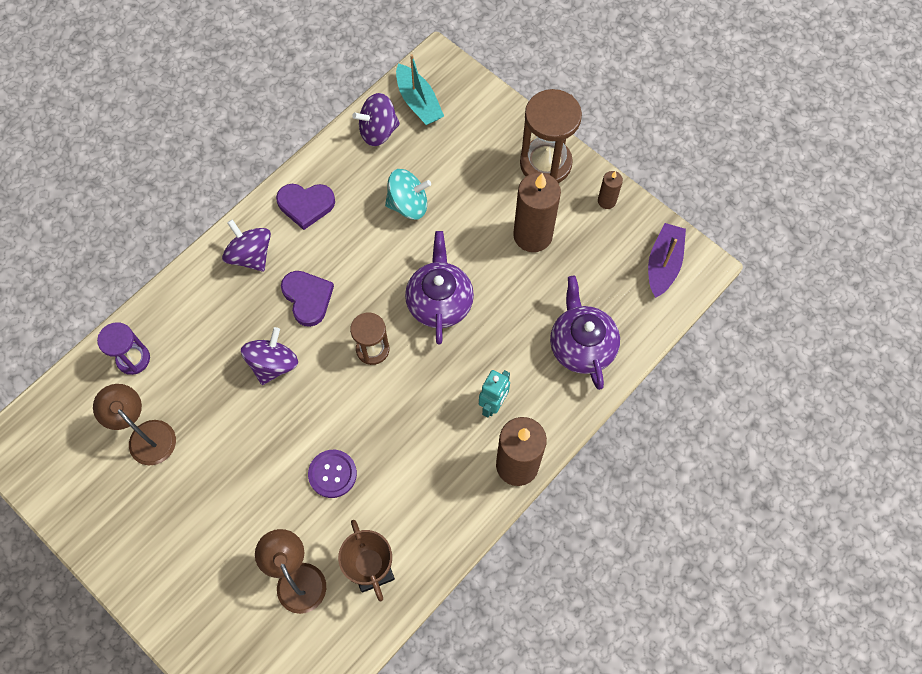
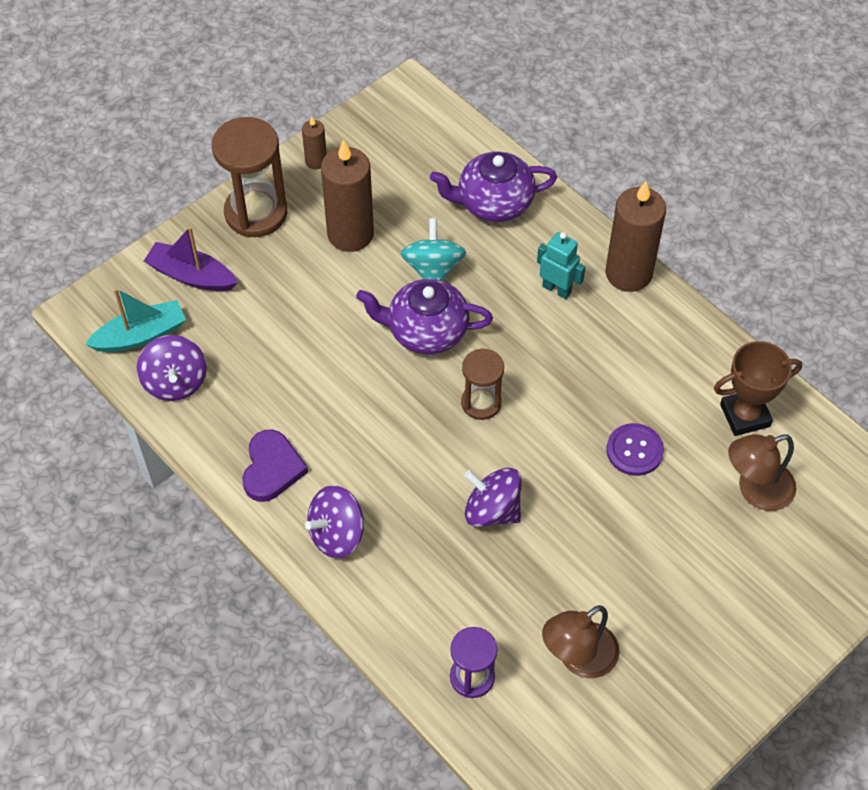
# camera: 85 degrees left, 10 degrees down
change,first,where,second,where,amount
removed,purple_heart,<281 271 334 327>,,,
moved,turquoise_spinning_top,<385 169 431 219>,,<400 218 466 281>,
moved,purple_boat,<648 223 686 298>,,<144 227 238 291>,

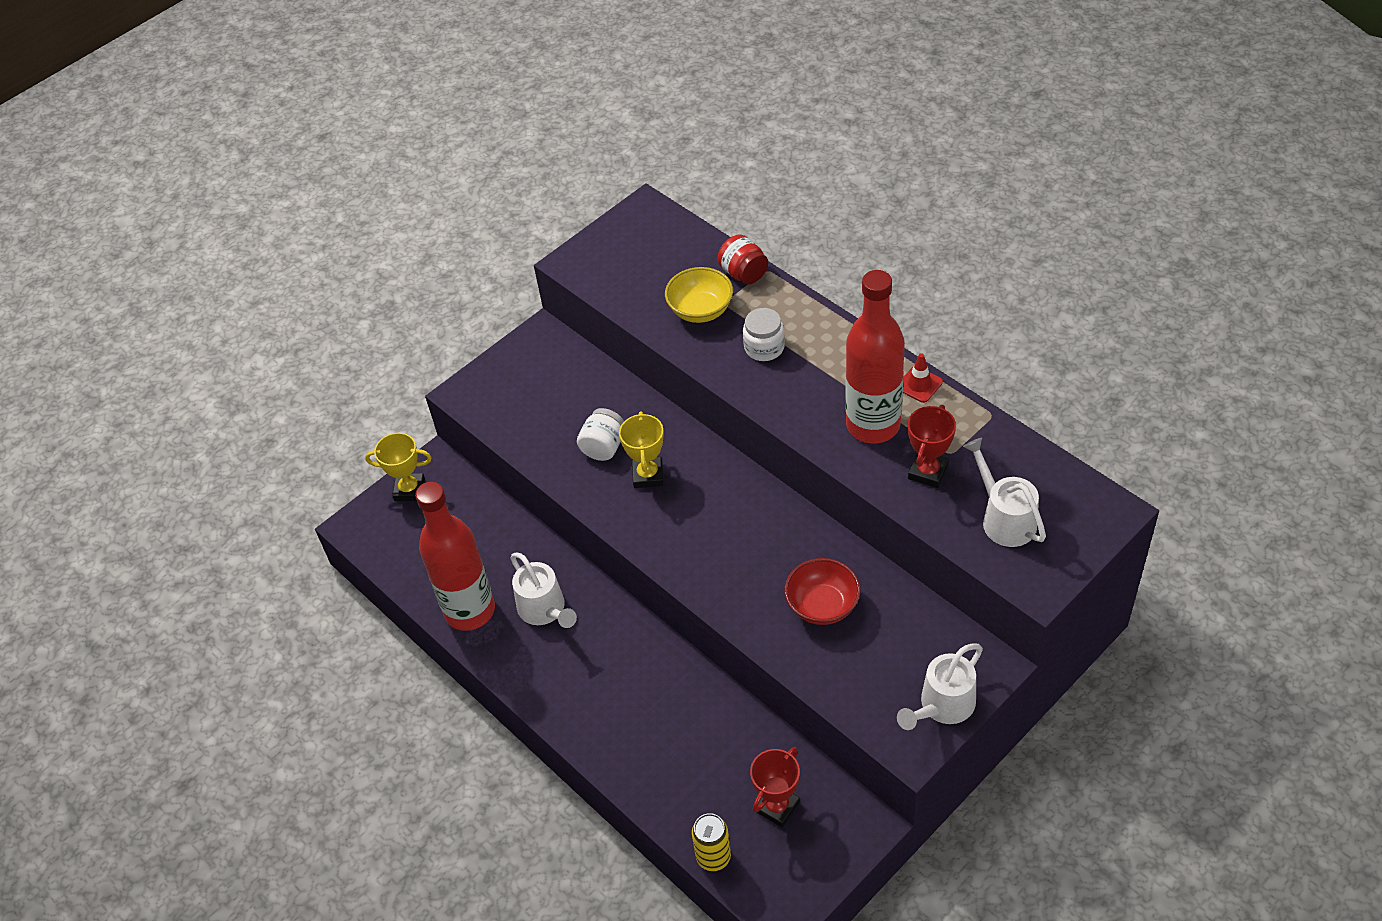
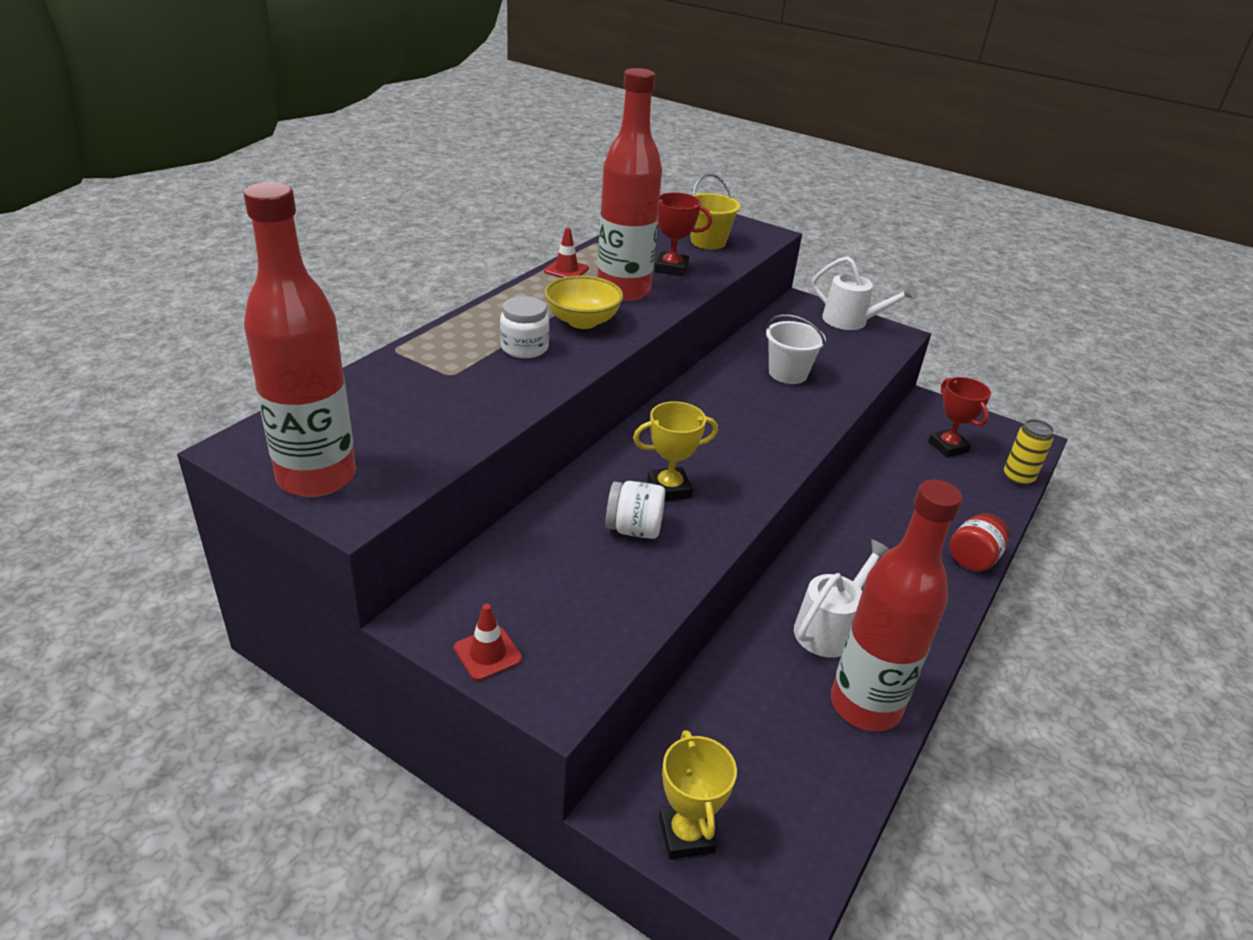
# camera: 110 degrees left, 15 degrees down
change,first,where,second,where,amount
moved,yellow_bowl,<665 267 733 323>,,<544 275 623 329>,
moved,red_jar,<717 234 768 285>,,<949 513 1010 572>,
turned,red_trophy,<750 747 800 828>,,<928 377 991 457>,45 degrees clockwise
replaced,red_bowl,<784 558 861 625>,white_bucket,<766 314 826 384>,
replaced,white_watering_can,<963 438 1046 547>,yellow_bucket,<690 174 740 250>,
added,,,red_bottle,<243 182 356 497>,
added,,,red_traffic_cone,<454 604 522 681>,

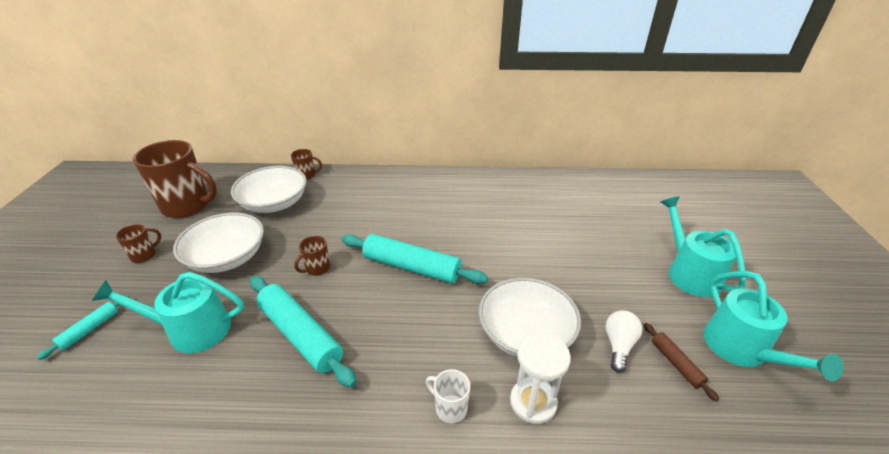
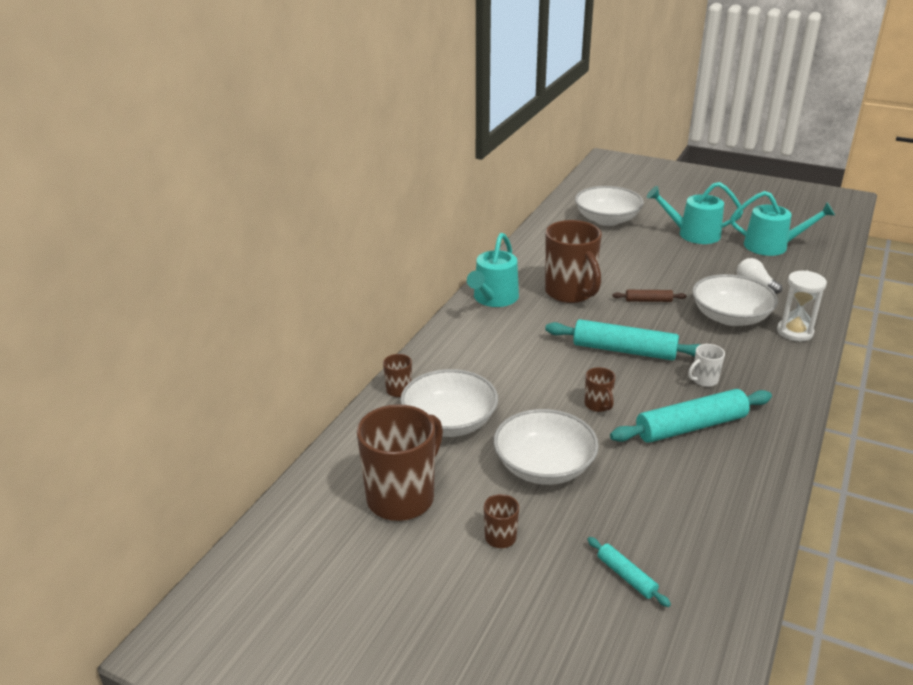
# camera: 65 degrees left, 5 degrees down
change,first,where,second,where,amount
moved,turquoise_watering_can,<92 272 244 353>,,<467 233 519 307>,
turned,turquoise_rolling_pin,<341 234 488 284>,,<545 319 701 360>,60 degrees clockwise
moved,white_mug,<426 369 470 423>,,<688 344 725 387>,
moved,brown_rolling_pin,<644 323 719 401>,,<612 290 686 302>,
added,,,brown_mug,<545 220 602 303>,
added,,,white_bowl,<575 186 644 226>,

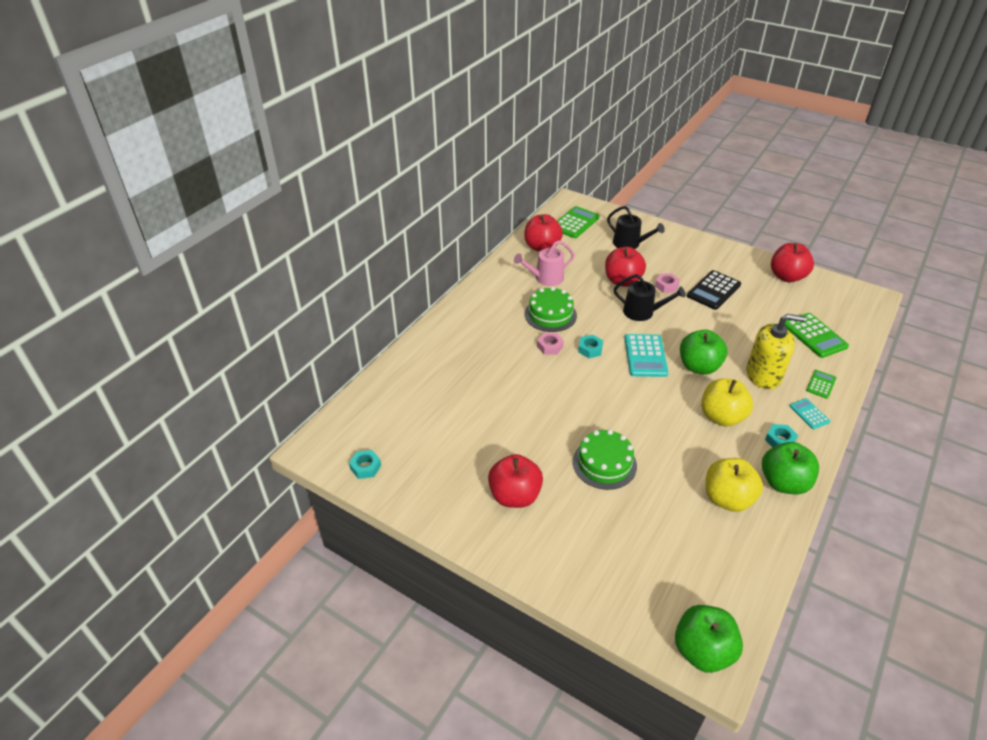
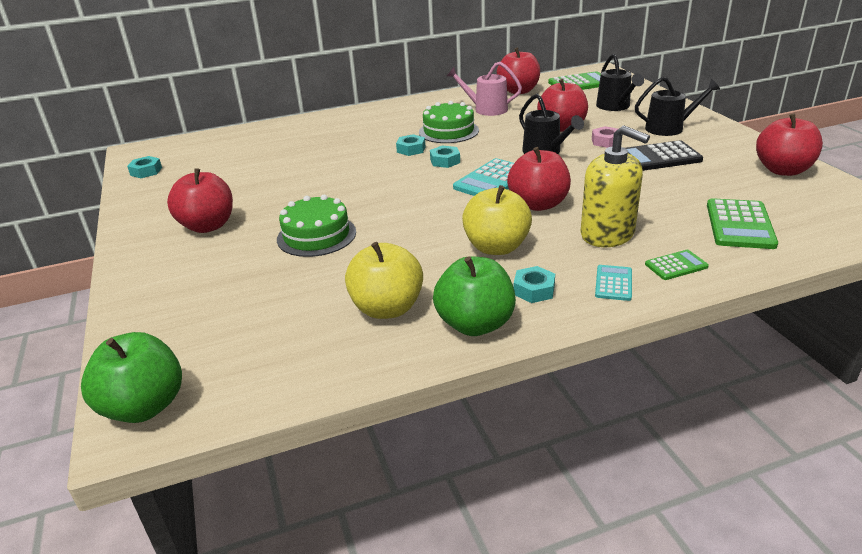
# camera: 40 degrees right, 10 degrees down
change,first,where,second,where,amount
recoloured,pink_nut,<537 333 564 355>,turquoise_nut,<396 134 425 156>,
recoloured,green_apple,<680 330 727 375>,red_apple,<507 147 571 211>,
added,,,black_watering_can,<635 77 720 136>,

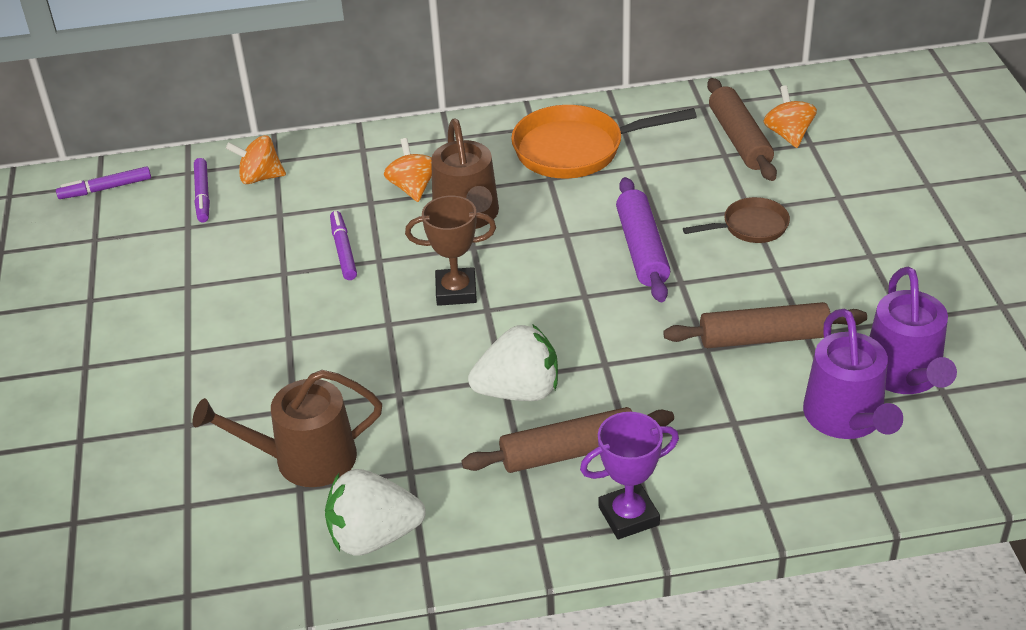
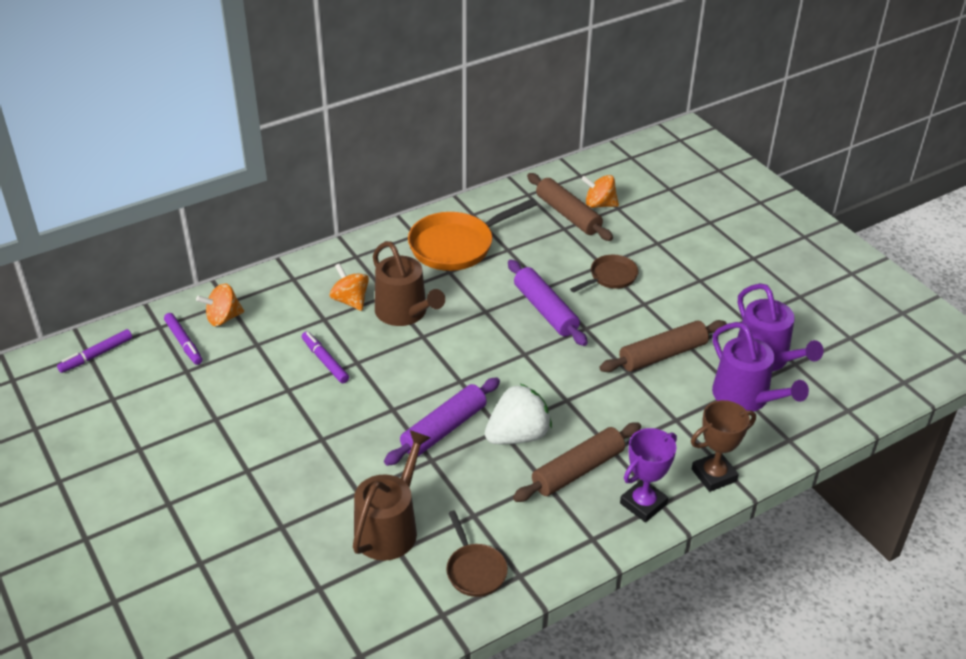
# camera: 25 degrees left, 0 degrees up
change,first,where,second,where,amount
turned,brown_watering_can,<193 370 382 487>,,<353 430 431 561>,150 degrees clockwise
replaced,white_strawberry,<325 469 426 556>,brown_pan,<446 510 508 597>,
moved,brown_trophy,<405 196 496 306>,,<691 400 756 492>,
turned,orange_spinning_top,<763 85 817 148>,,<581 175 619 208>,45 degrees counterclockwise
added,,,purple_rolling_pin,<384 377 500 466>,

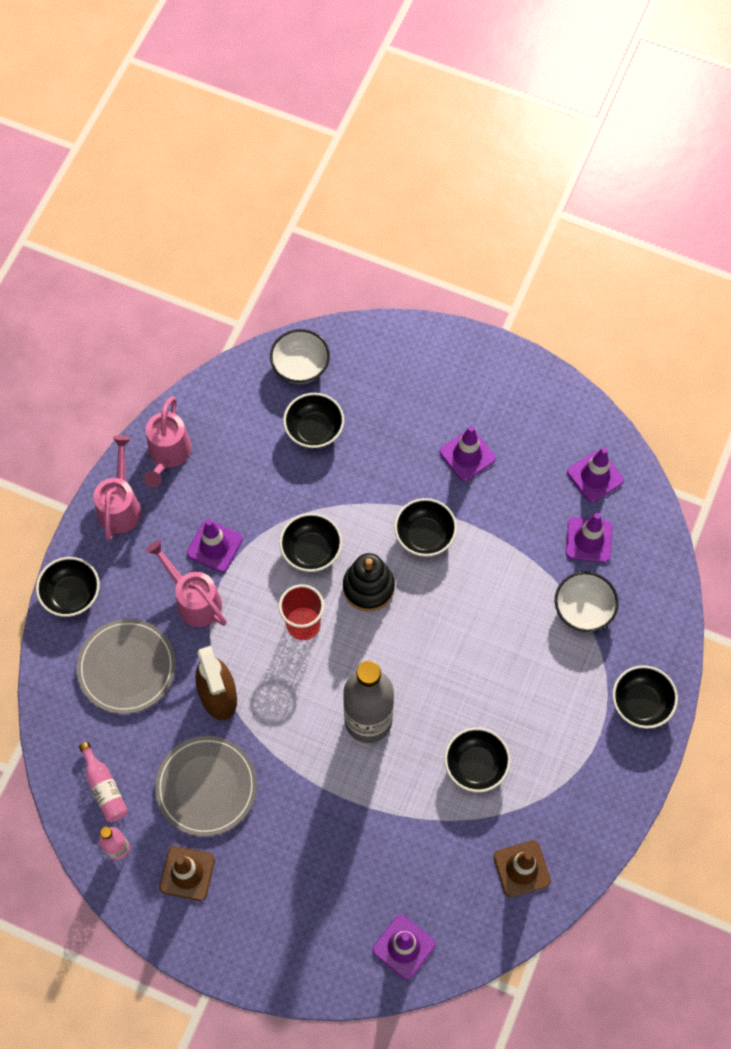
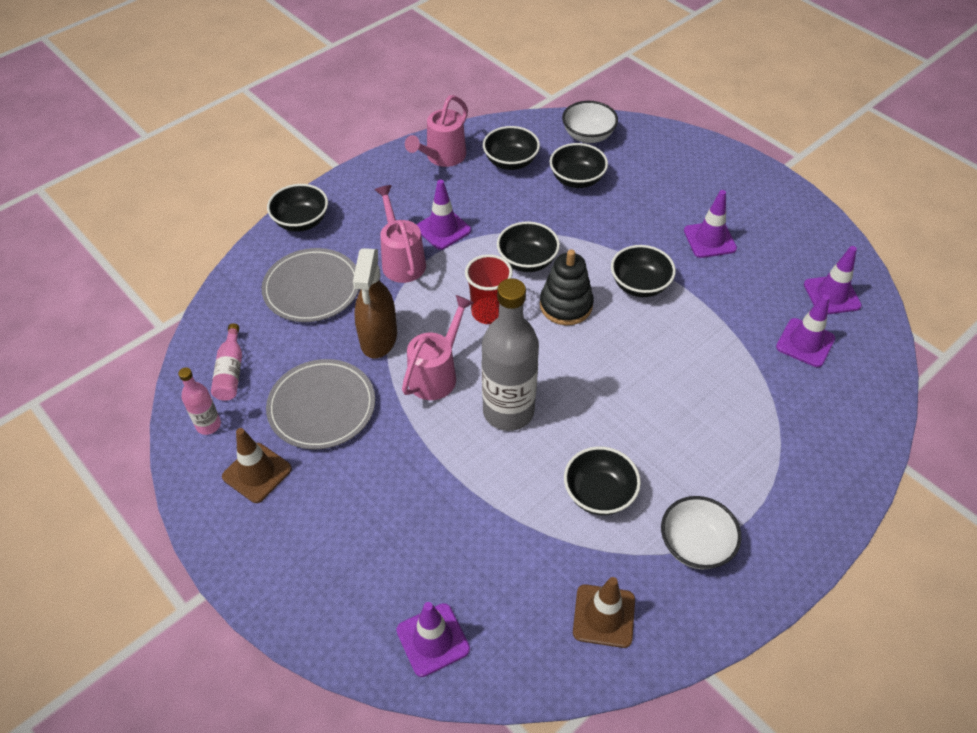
# camera: 25 degrees right, 15 degrees down
change,first,where,second,where,amount
moved,pink_watering_can,<93 435 141 541>,,<402 295 474 400>,
moved,white_bowl,<555 571 619 632>,,<661 496 741 569>,
moved,black_bowl,<612 665 678 729>,,<483 126 540 170>,

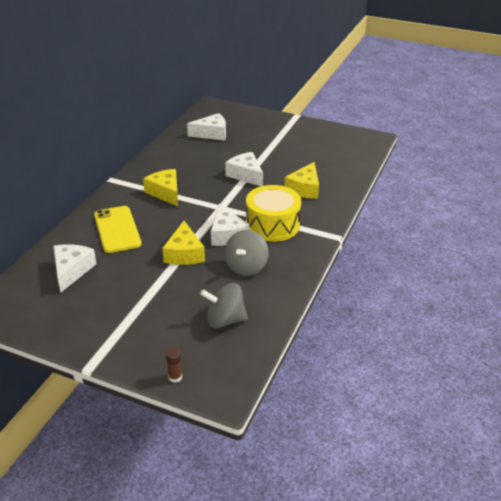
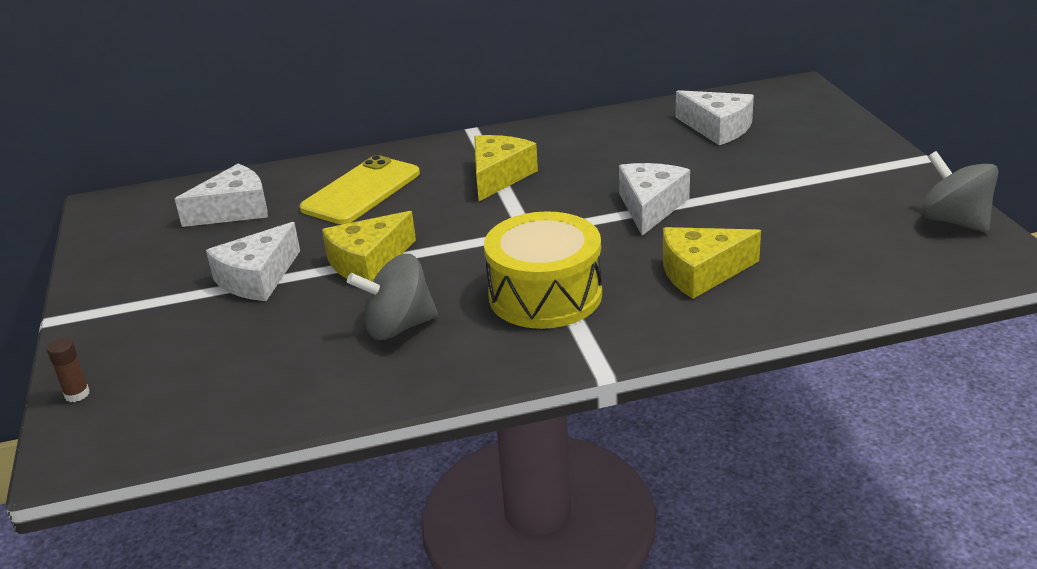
# camera: 55 degrees right, 5 degrees down
change,first,where,second,where,amount
moved,grey_spinning_top,<200 283 248 329>,,<920 151 998 233>,
moved,white_cheese,<211 204 250 246>,,<206 222 300 301>,

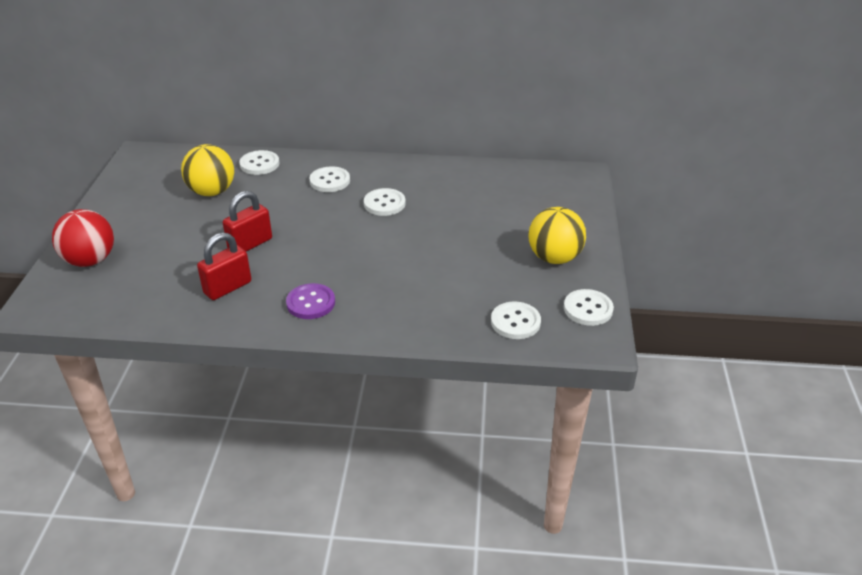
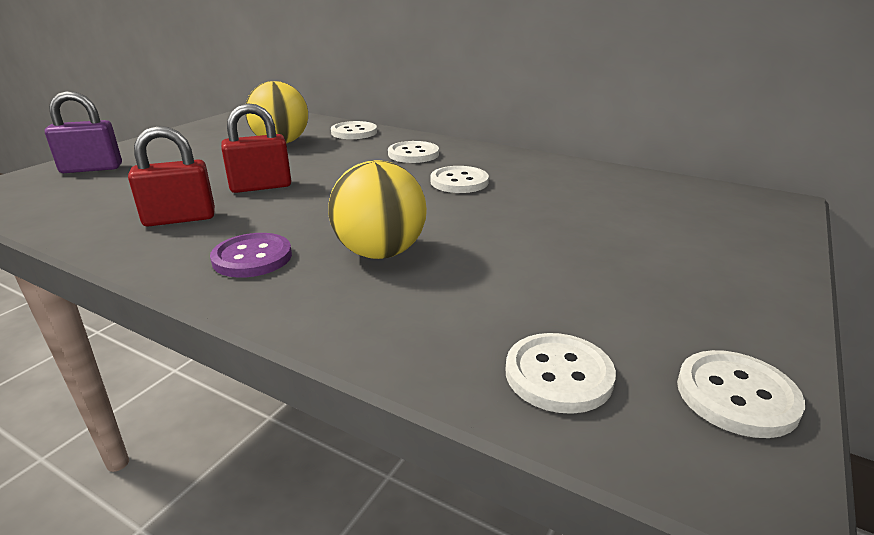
# camera: 25 degrees right, 10 degrees down
change,first,where,second,where,amount
replaced,red_ball,<52 209 114 267>,purple_padlock,<45 91 122 173>,
moved,yellow_ball,<528 207 586 264>,,<328 160 427 259>,

